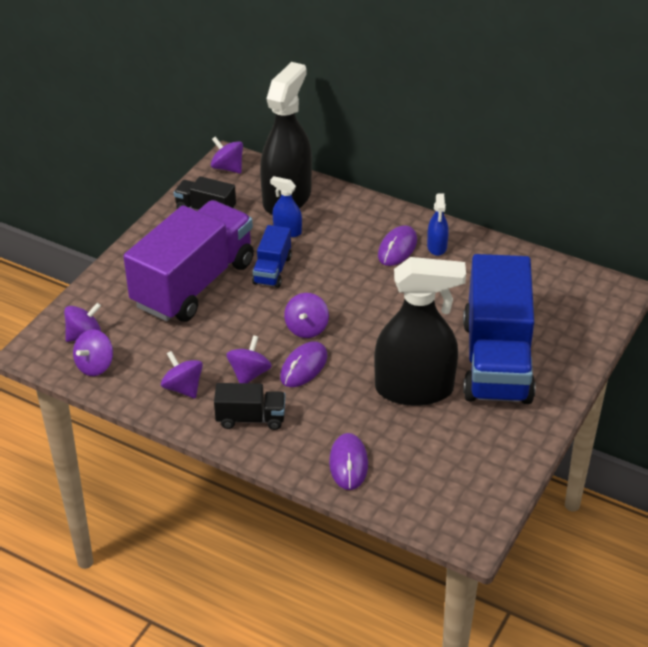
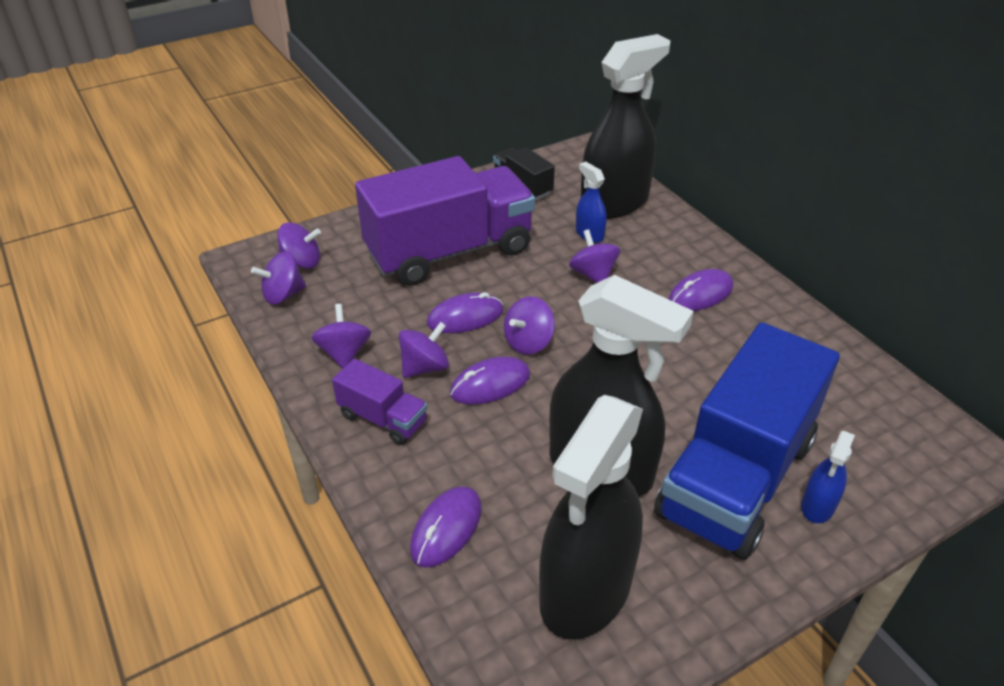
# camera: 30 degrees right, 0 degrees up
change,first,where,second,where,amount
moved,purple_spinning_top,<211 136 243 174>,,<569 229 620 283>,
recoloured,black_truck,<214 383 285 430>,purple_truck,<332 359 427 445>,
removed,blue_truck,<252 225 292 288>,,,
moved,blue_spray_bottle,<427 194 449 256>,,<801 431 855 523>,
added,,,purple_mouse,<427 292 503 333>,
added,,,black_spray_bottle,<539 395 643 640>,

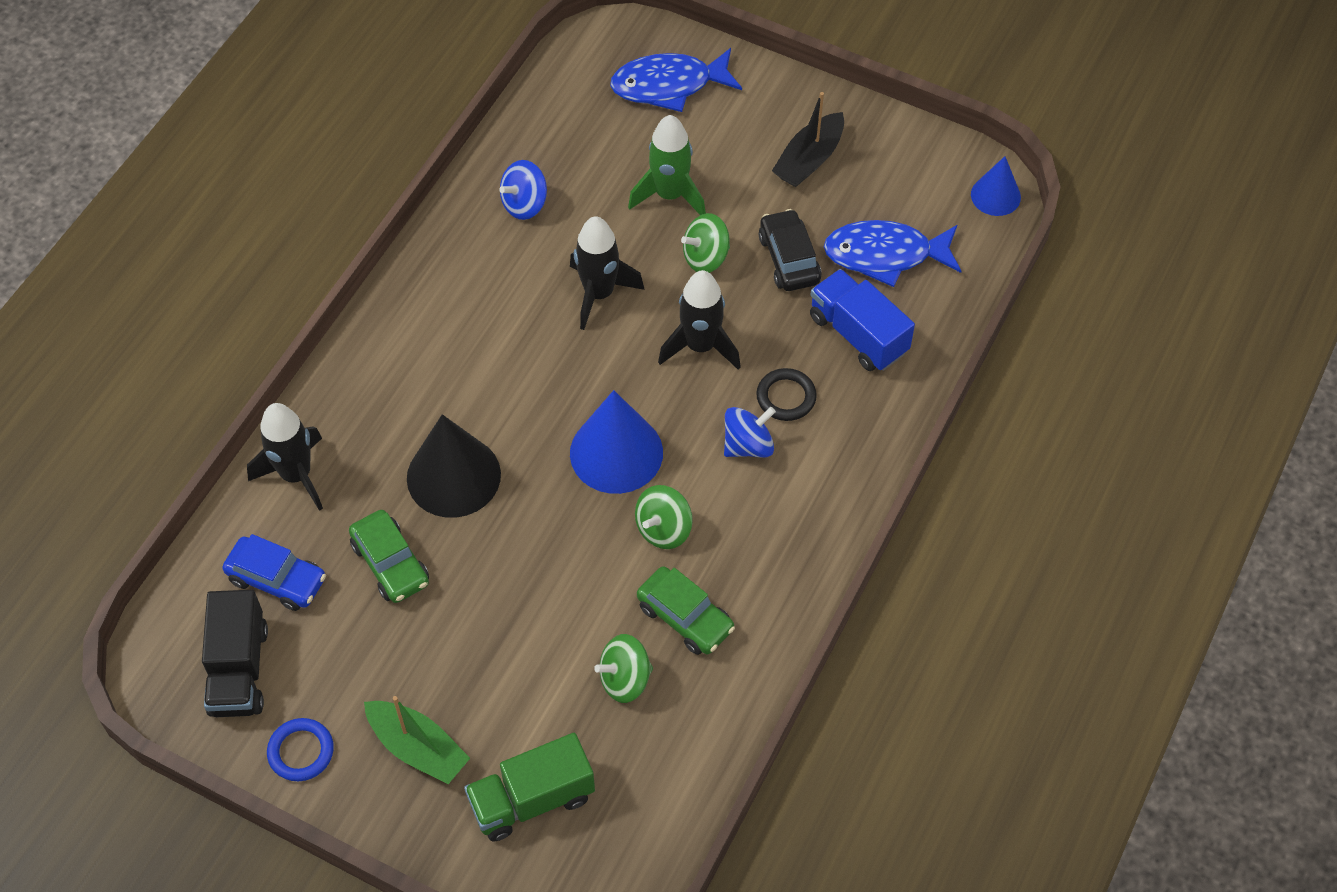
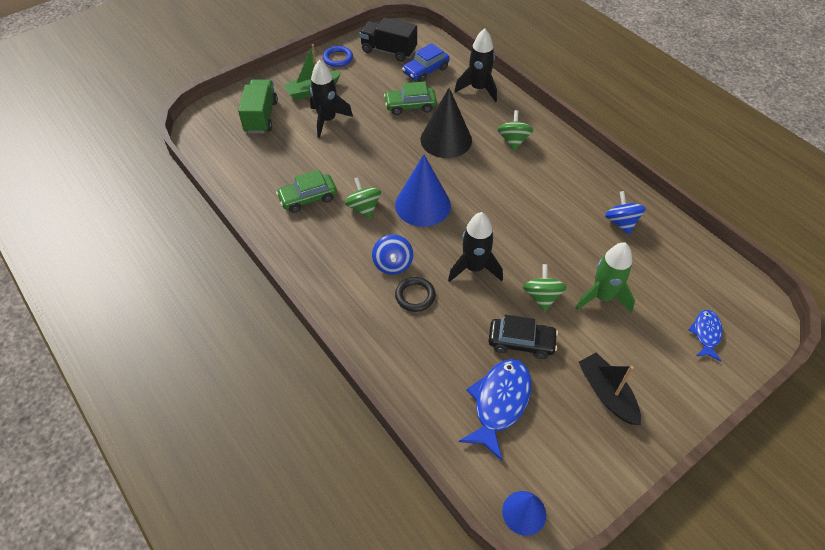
# camera: 115 degrees right, 5 degrees down
change,first,where,second,where,amount
moved,black_rocket,<570 216 645 330>,,<310 60 353 138>,
moved,green_spinning_top,<594 634 653 703>,,<497 110 533 151>,
resized,blue_fish,<610 48 742 112>,,<688 310 723 362>,x0.58
removed,blue_truck,<810 269 915 371>,,,

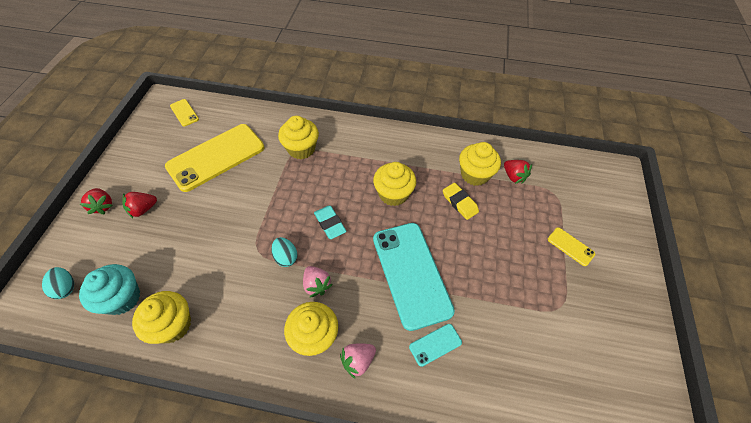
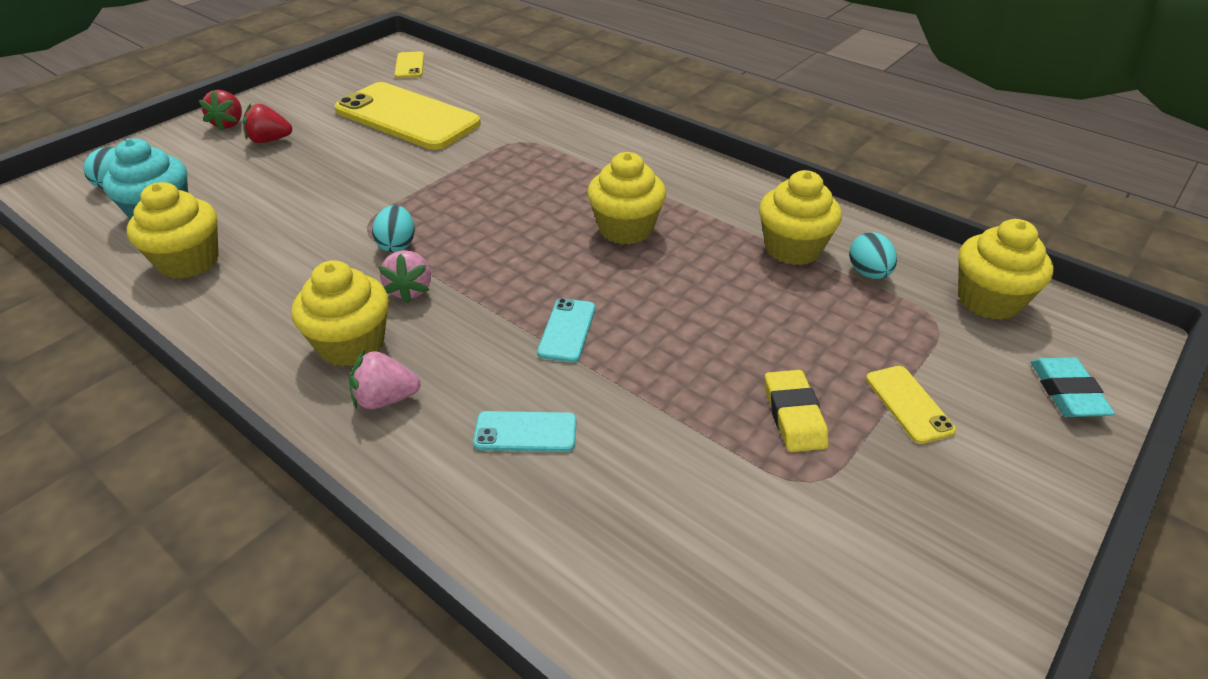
# camera: 30 degrees right, 15 degrees down
change,first,where,second,where,amount
turned,yellow_phone,<165 124 264 192>,,<335 82 481 150>,45 degrees clockwise
moved,yellow_cupcake,<278 116 319 160>,,<958 219 1054 320>,
moved,turquoise_eraser,<314 206 347 239>,,<1031 357 1115 417>,
resized,turquoise_phone,<373 223 455 331>,,<537 298 595 362>,x0.43
moved,yellow_eraser,<443 183 479 220>,,<765 370 829 452>,
replaced,red_strawberry,<504 160 532 184>,turquoise_egg,<849 232 897 279>,

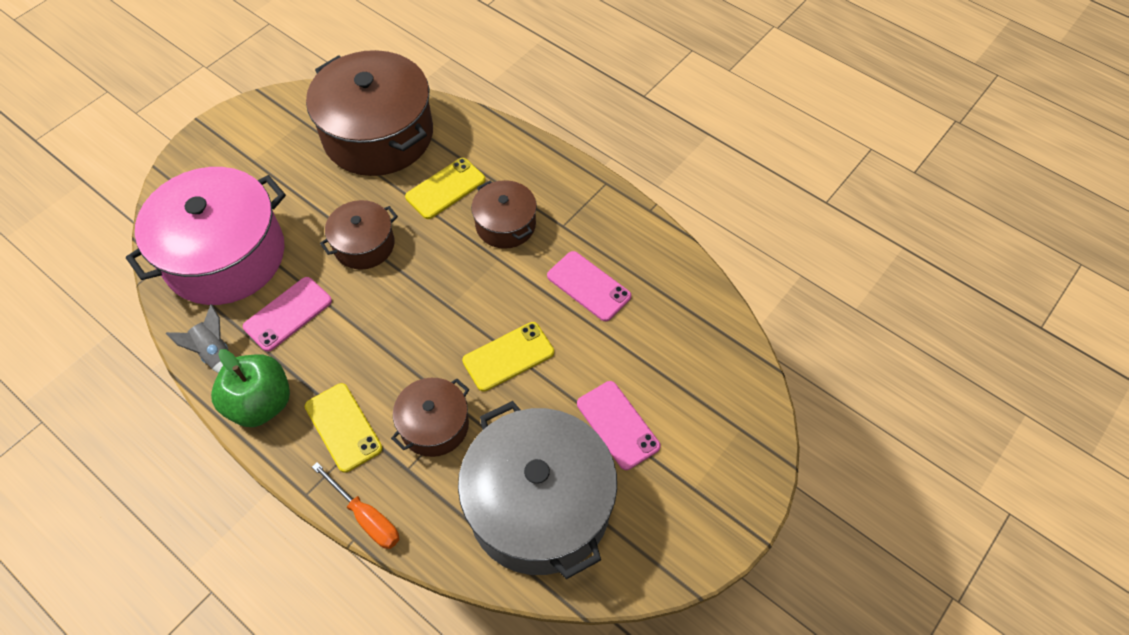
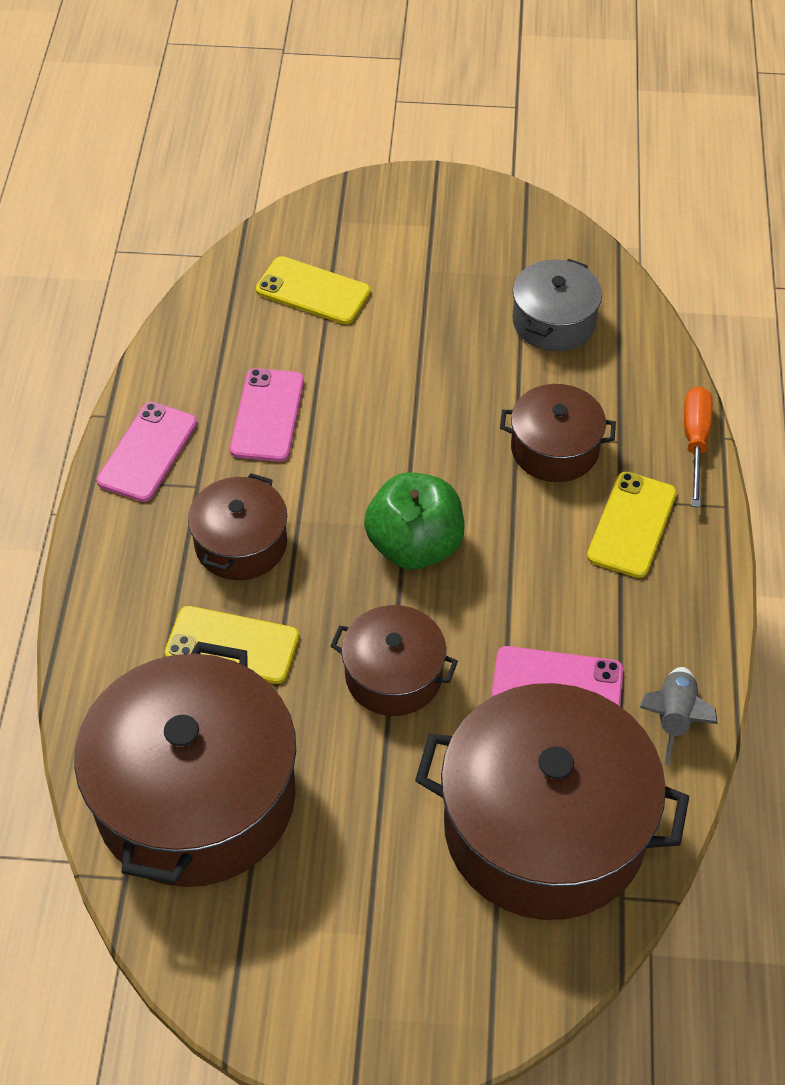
# camera: 125 degrees left, 5 degrees down
change,first,where,second,where,amount
recoloured,pink_pot,<126 167 286 305>,brown_pot,<415 683 689 920>,
moved,green_apple,<211 349 290 427>,,<364 472 464 570>,
resized,grey_pot,<458 401 617 579>,,<512 259 602 351>,x0.51
moved,yellow_phone,<462 322 554 392>,,<256 256 371 324>,
moved,pink_phone,<577 381 661 470>,,<97 402 197 502>,

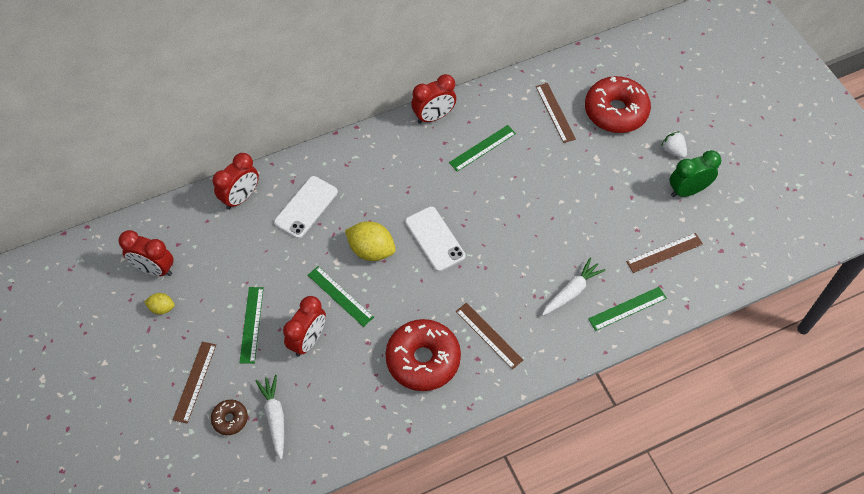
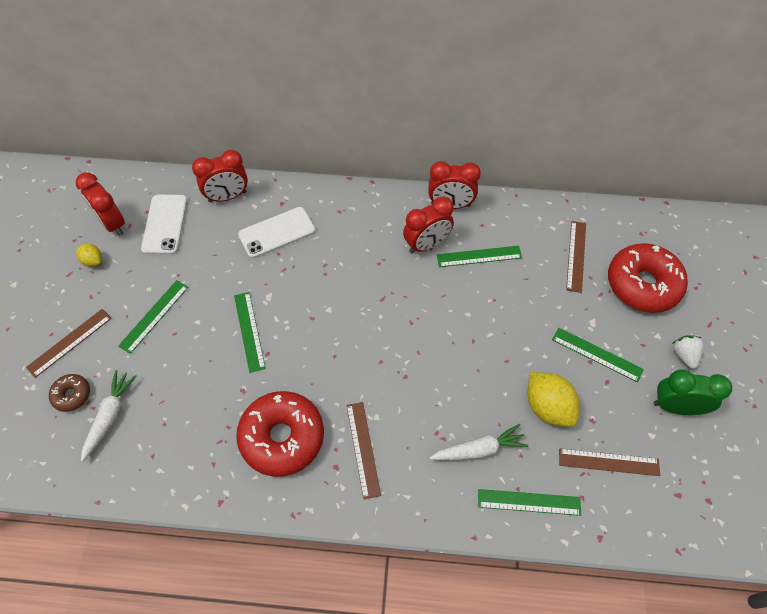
# camera: 30 degrees right, 0 degrees up
change,first,where,second,where,amount
moved,red_clock,<283 296 326 357>,,<403 196 454 253>,
moved,yellow_lemon,<345 221 396 261>,,<527 372 580 427>,
moved,white_phone,<405 206 466 272>,,<141 195 187 254>,
added,,,green_ruler,<552 328 644 382>,

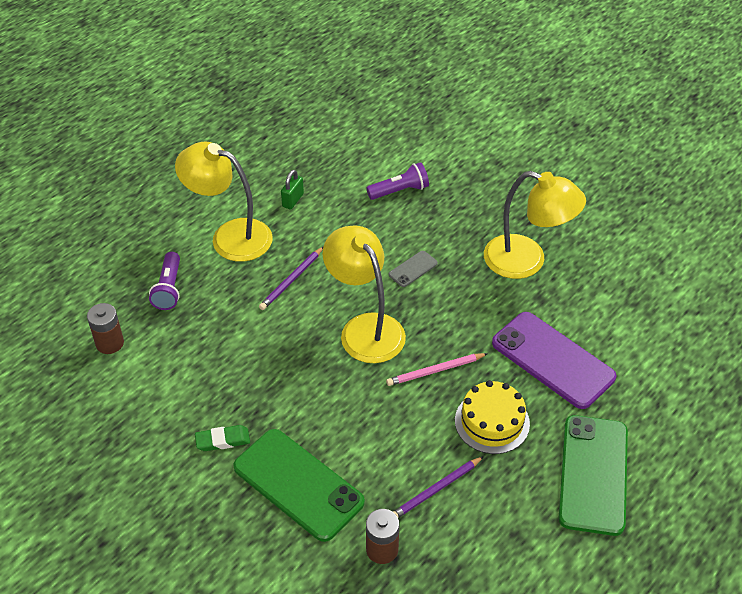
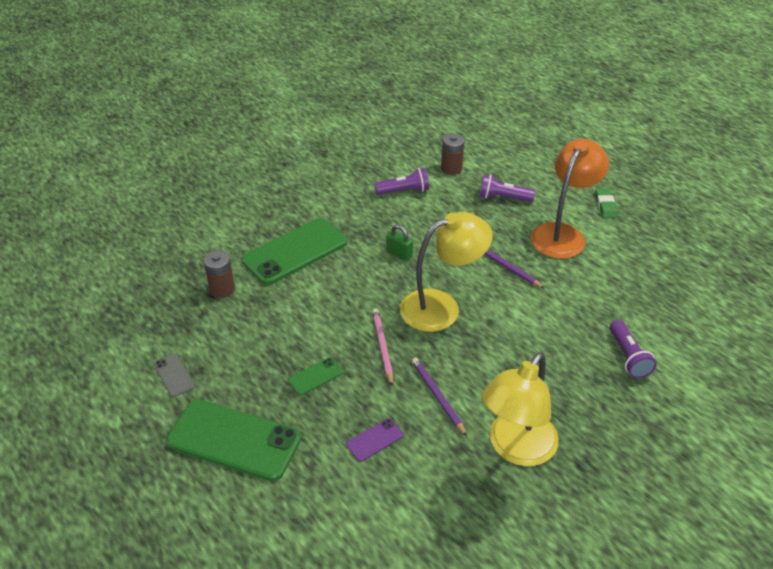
# camera: 100 degrees right, 5 degrees down
change,first,where,second,where,amount
recoloured,yellow_lamp,<175 142 273 262>,orange_lamp,<531 139 609 259>,
moved,green_eraser,<195 425 250 451>,,<595 188 617 218>,
moved,green_padlock,<281 170 304 210>,,<387 225 413 261>,
moved,grey_phone,<389 251 438 287>,,<154 354 194 397>,
moved,purple_pencil,<393 456 484 517>,,<412 357 467 436>,
replaced,yellow_cake,<455 380 530 454>,green_phone,<288 358 342 395>,
resized,purple_phone,<492 312 616 409>,,<346 418 403 462>,x0.44
added,,,purple_flashlight,<374 168 429 195>,

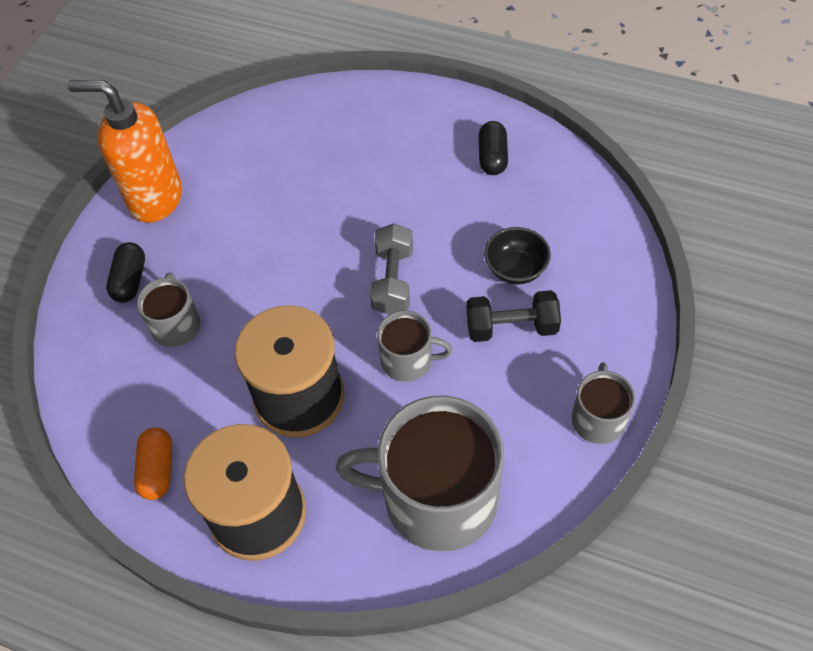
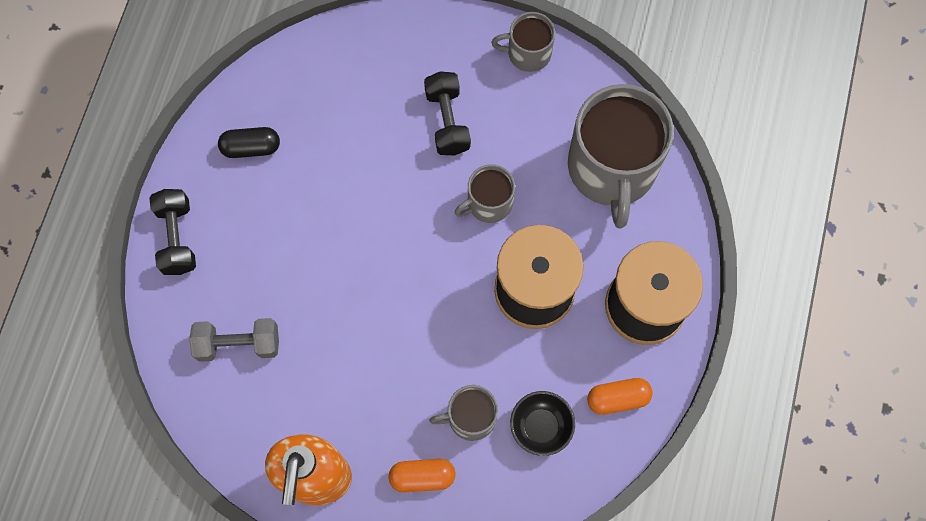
# camera: 100 degrees left, 15 degrees up
change,first,where,second,where,amount
recoloured,black_capsule,<106 242 145 303>,orange_capsule,<389 459 456 492>,
moved,grey_dumbbell,<370 223 413 315>,,<189 318 279 362>,
turned,grey_mug,<377 311 452 382>,,<455 164 515 223>,120 degrees counterclockwise
moved,black_bowl,<484 227 551 285>,,<510 391 575 456>,
added,,,black_dumbbell,<149 189 196 275>,

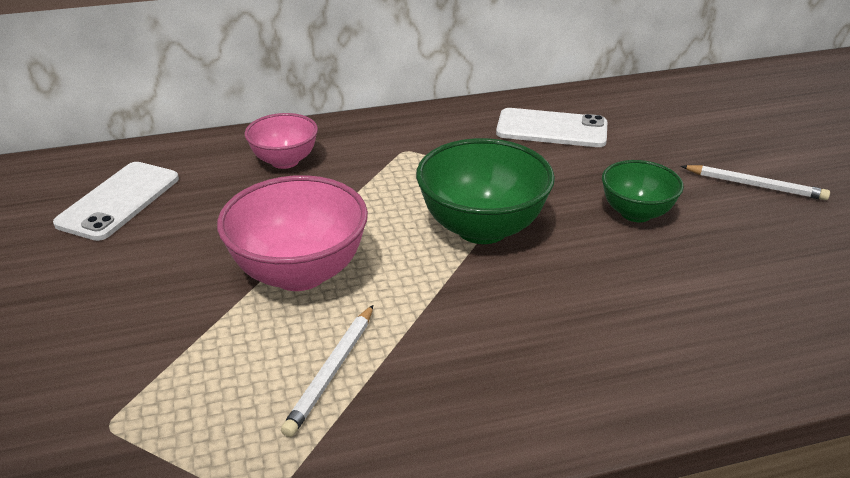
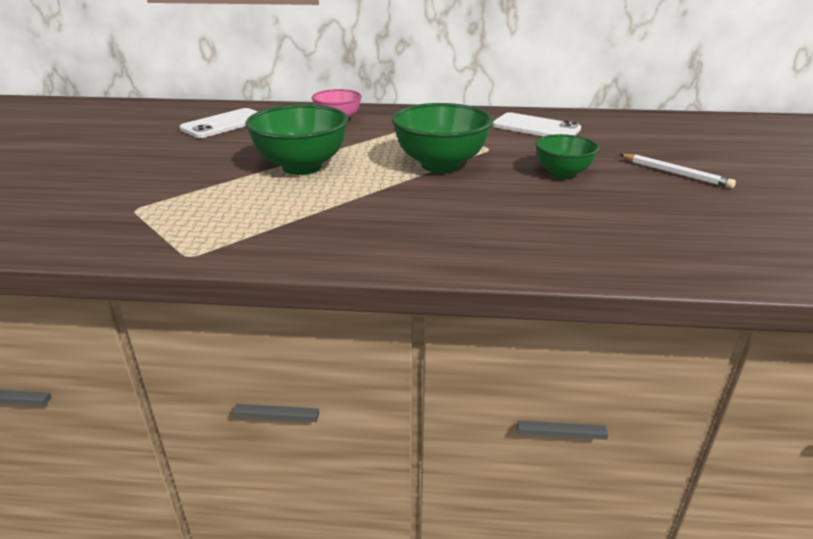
# camera: 20 degrees right, 5 degrees down
change,first,where,second,where,amount
recoloured,pink_bowl,<217 175 368 291>,green_bowl,<245 104 349 175>,
removed,white_pencil,<281 305 373 437>,,,

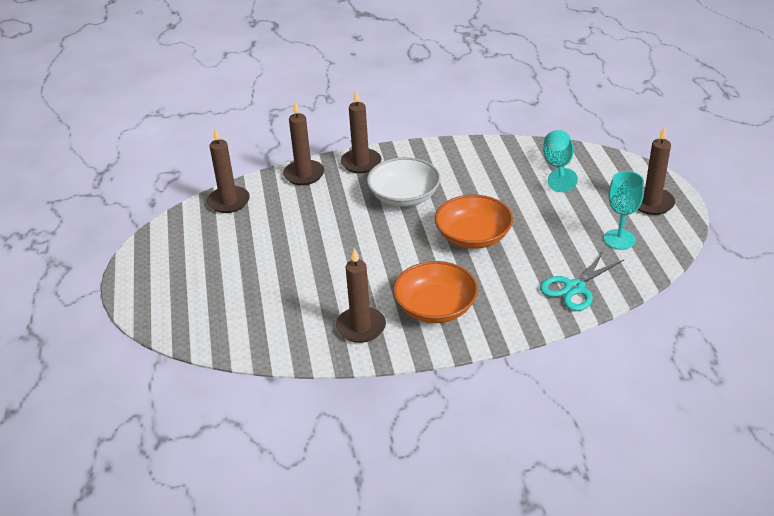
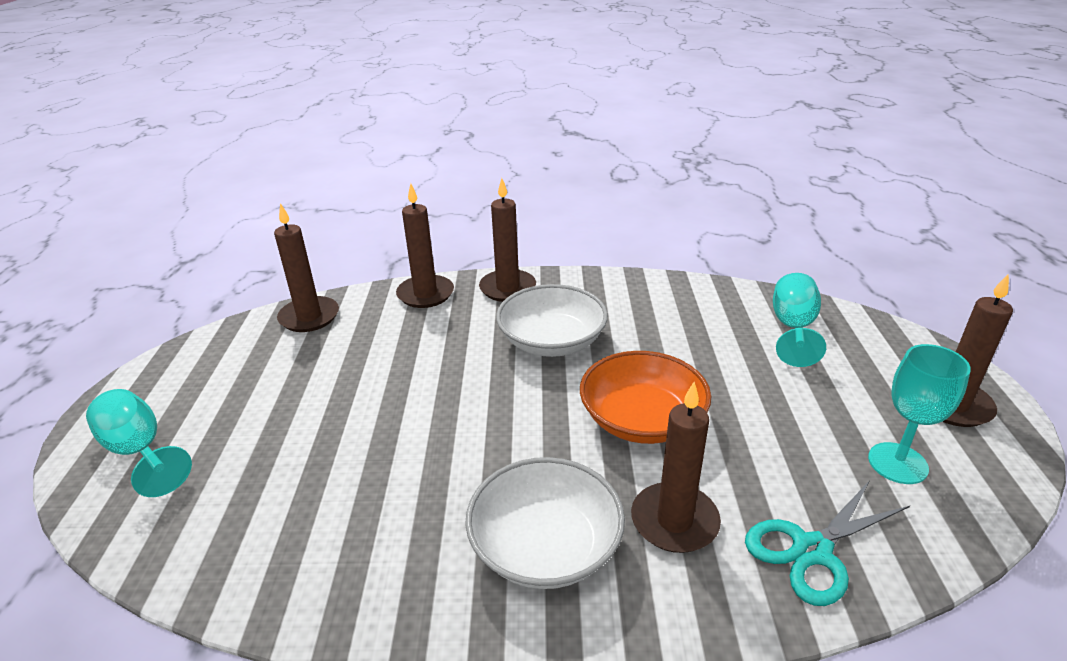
# camera: 10 degrees right, 5 degrees down
change,first,where,second,where,amount
moved,brown_candle,<336 248 386 343>,,<631 382 721 553>,
recoloured,orange_bowl,<393 261 478 323>,white_bowl,<465 457 625 589>,
added,,,turquoise_goblet,<86 389 192 497>,

